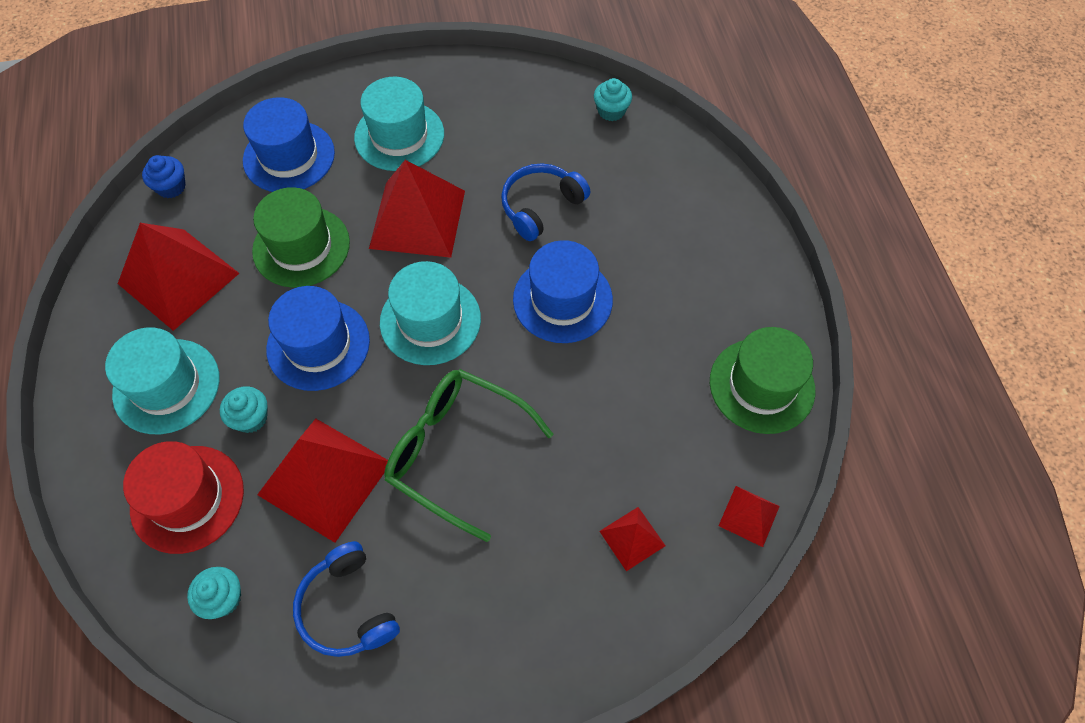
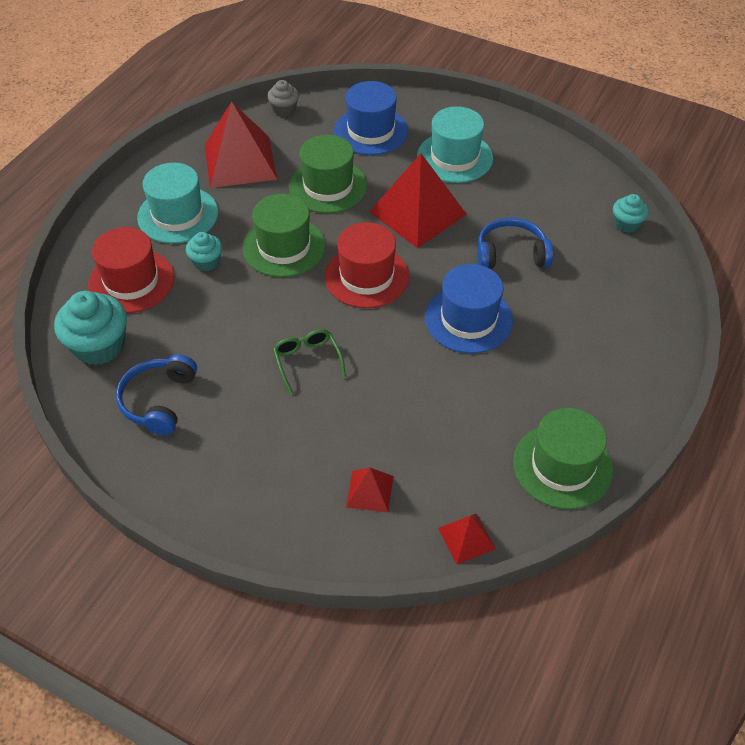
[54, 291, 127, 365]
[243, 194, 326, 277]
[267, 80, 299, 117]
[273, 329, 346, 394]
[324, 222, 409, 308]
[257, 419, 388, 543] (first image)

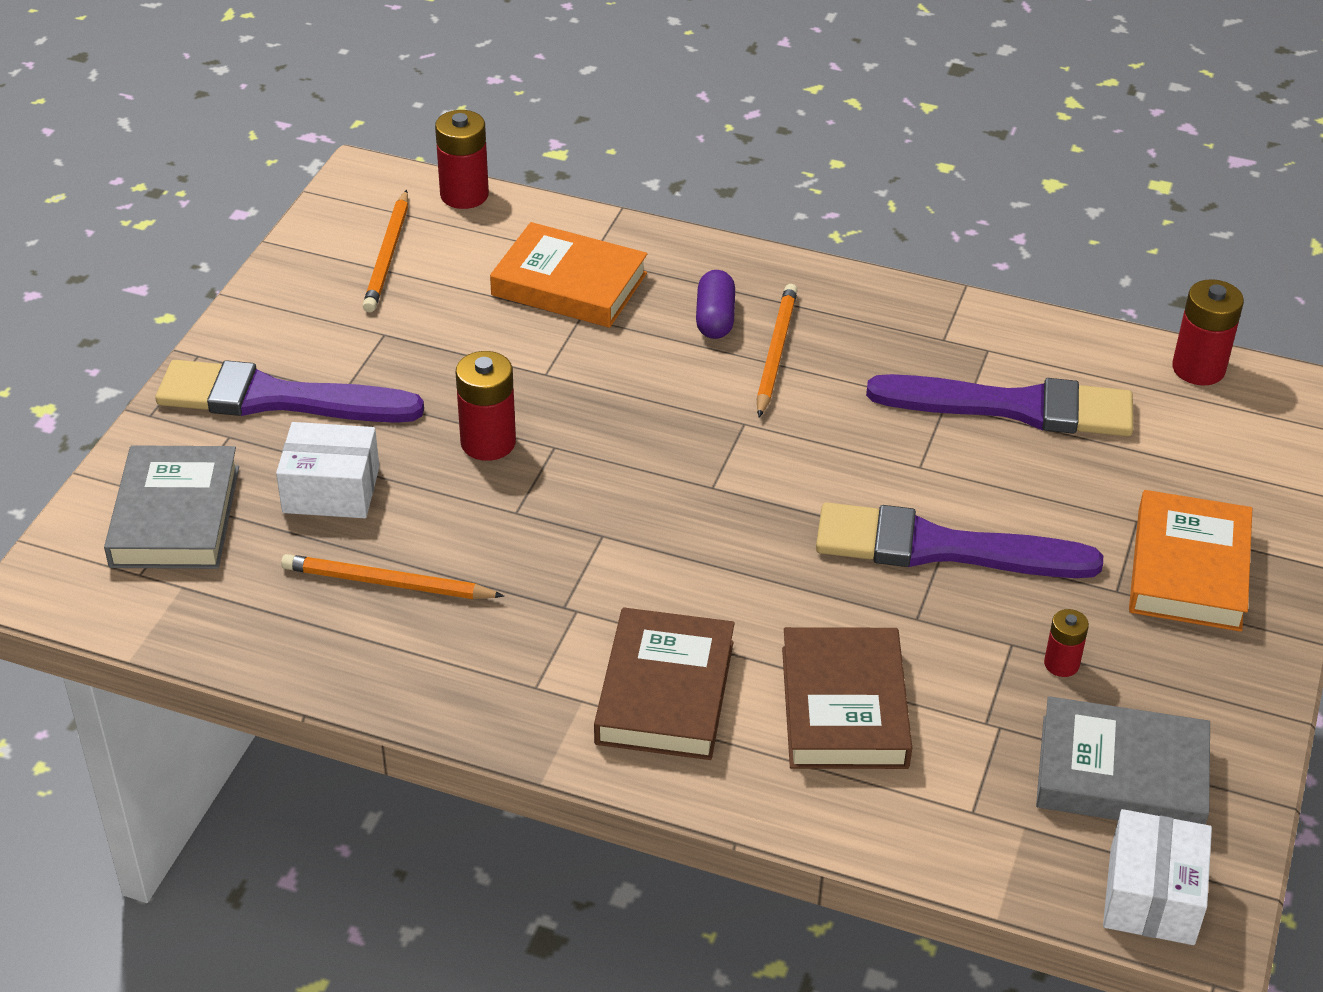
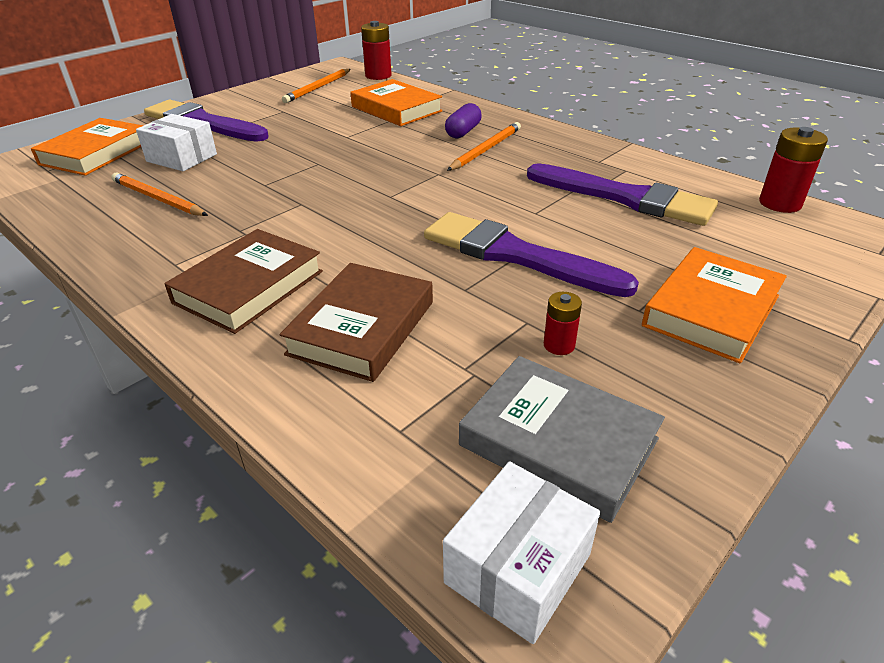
[31, 118, 144, 176]
[456, 351, 516, 461] (first image)

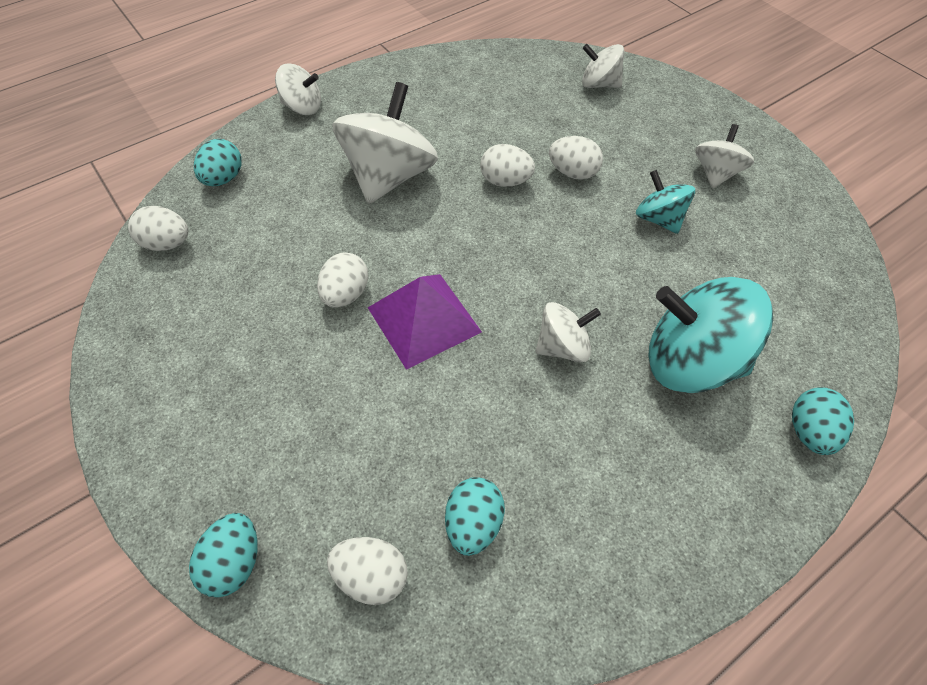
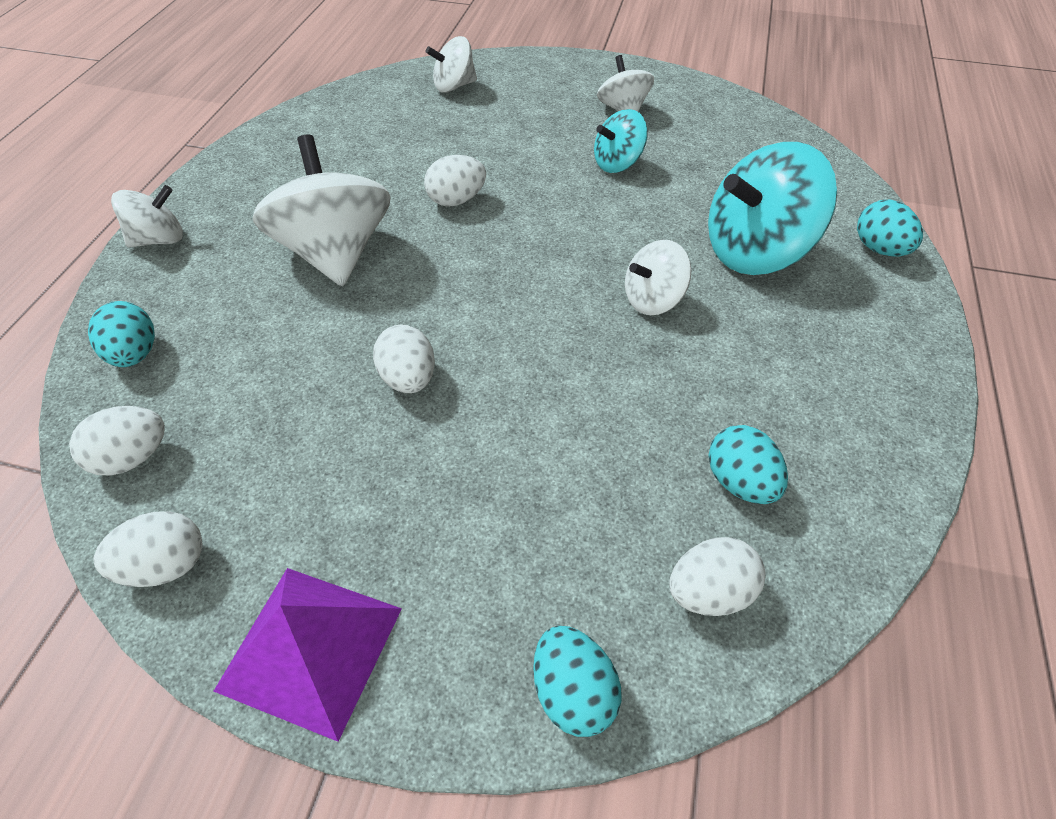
[94, 511, 202, 587]
[213, 568, 402, 742]
[594, 109, 648, 173]
[625, 240, 691, 315]

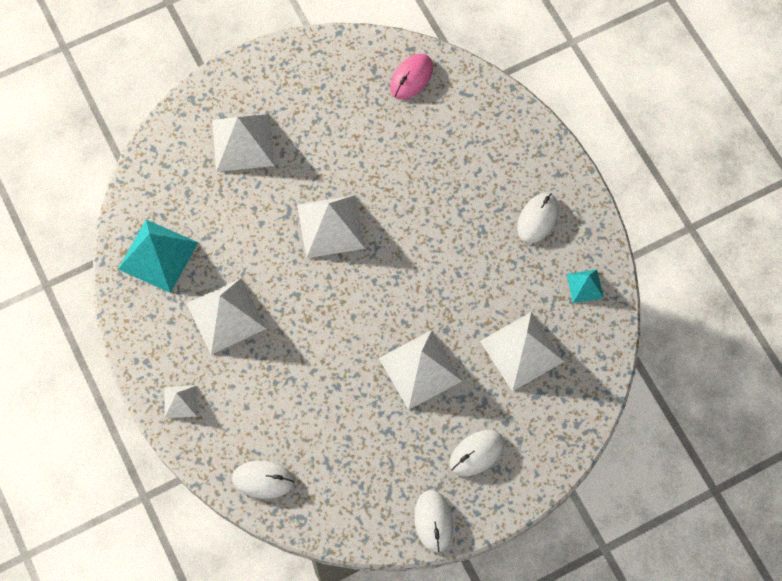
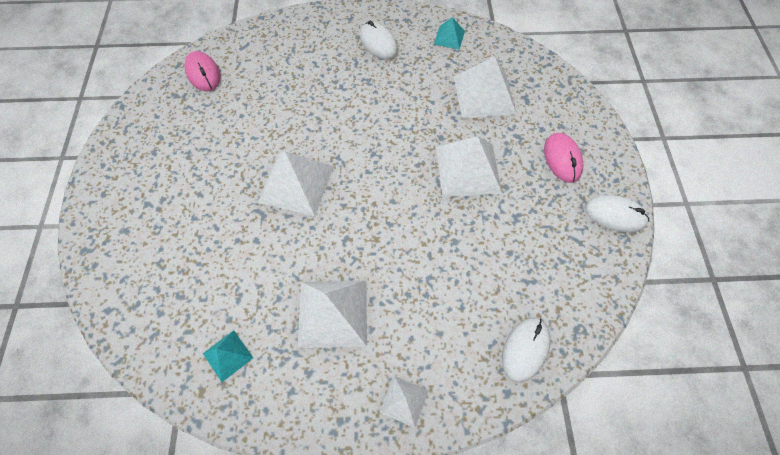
[203, 330, 253, 382]
[544, 133, 583, 183]
[212, 114, 274, 172] (first image)

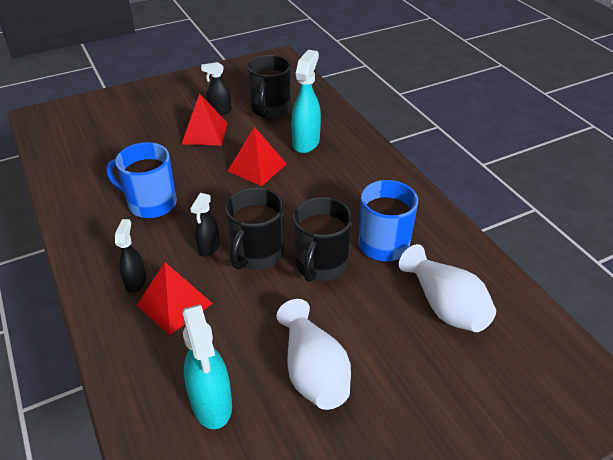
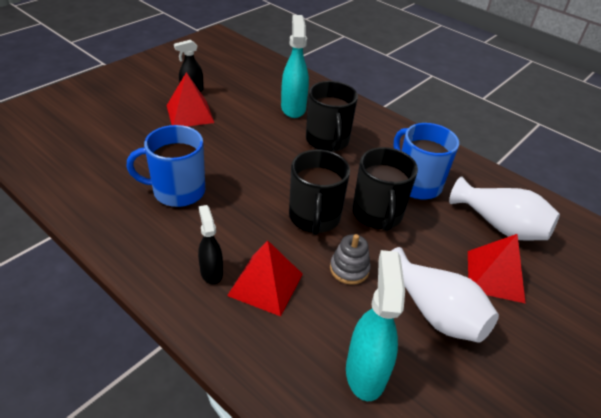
[306, 81, 358, 152]
[330, 234, 371, 285]
[346, 250, 405, 401]
[468, 234, 526, 304]
[190, 193, 220, 257] (first image)

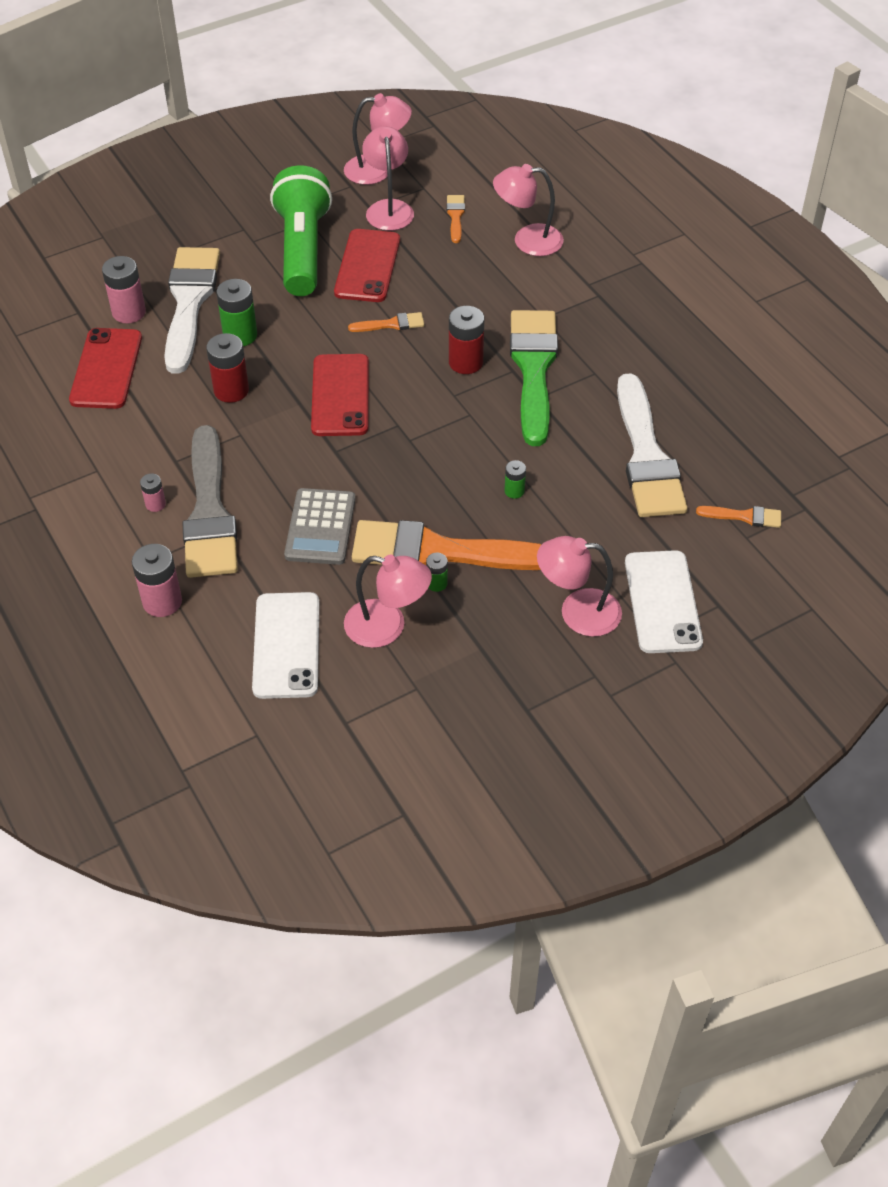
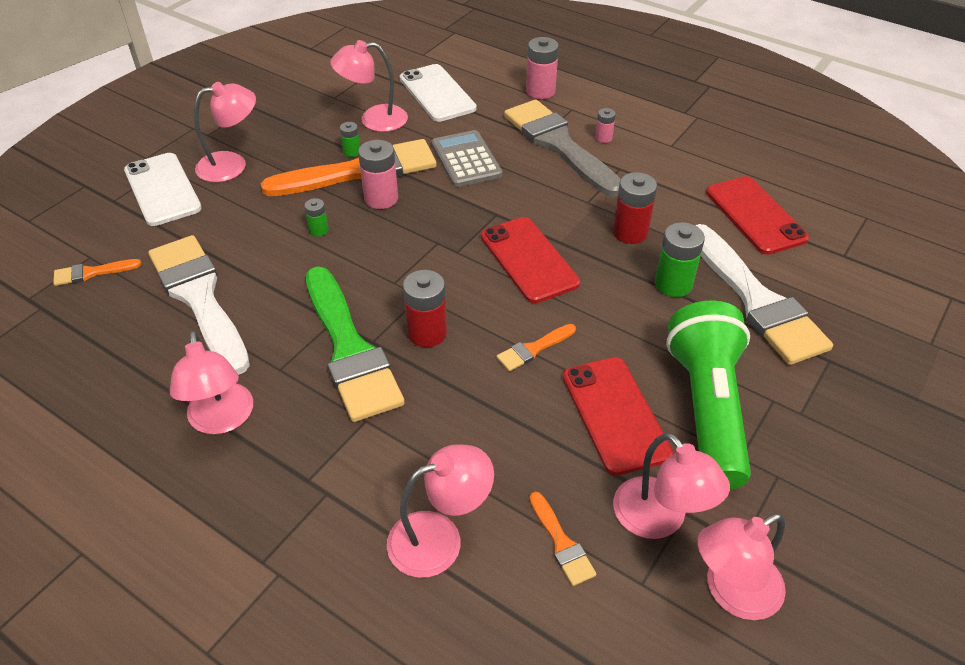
[170, 331, 253, 434]
[358, 140, 398, 209]
[666, 301, 751, 489]

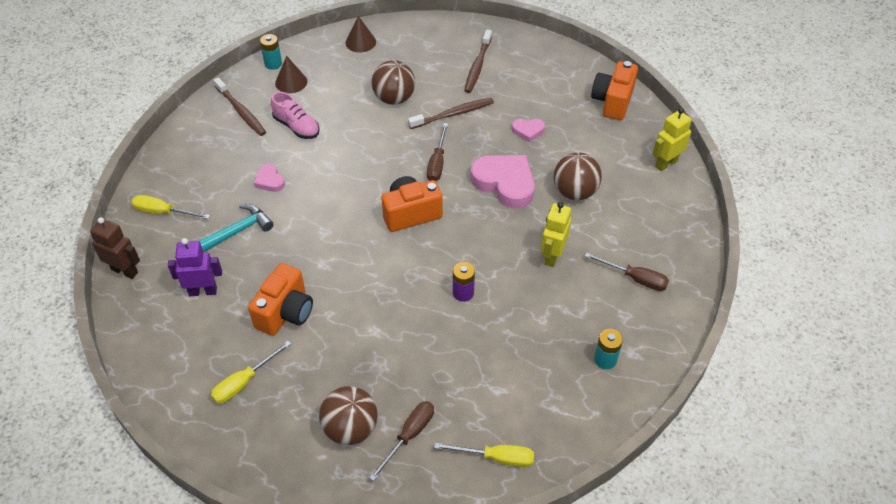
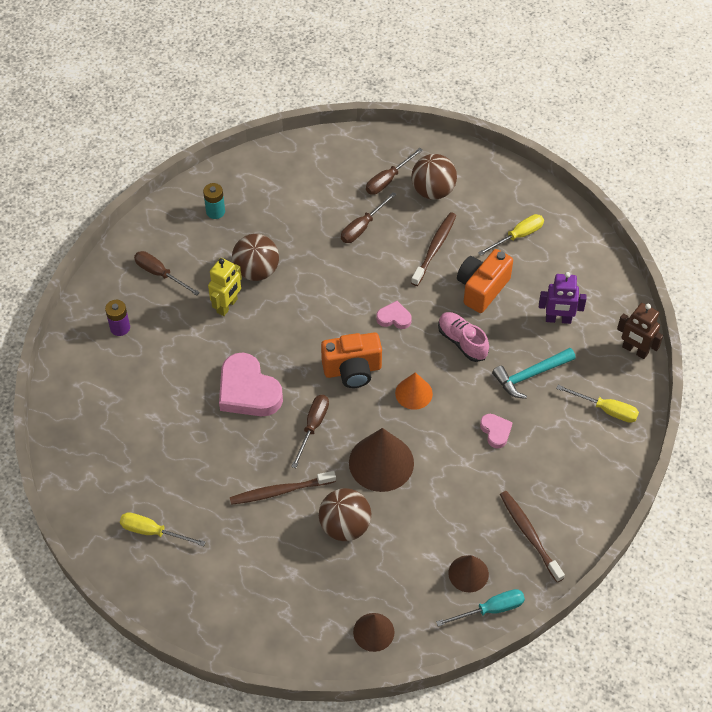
[105, 300, 130, 336]
[120, 512, 206, 546]
[232, 234, 279, 281]
[341, 192, 396, 243]
[349, 428, 414, 492]
[376, 301, 412, 329]
[395, 372, 433, 410]
[411, 212, 456, 286]
[436, 589, 525, 627]
[438, 312, 489, 362]
[591, 61, 638, 120] (first image)
[652, 108, 691, 171] (first image)

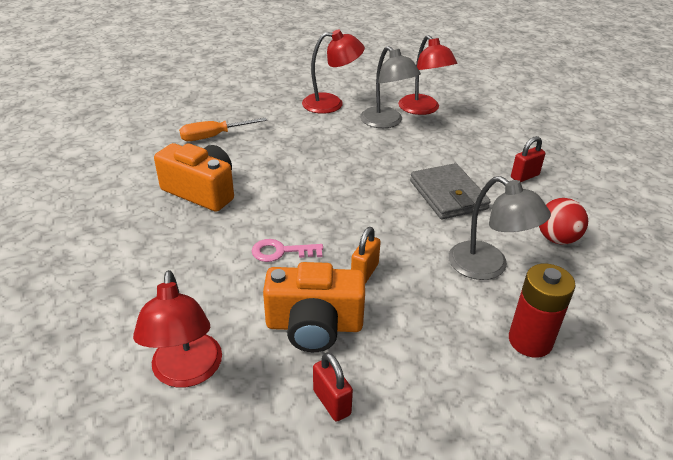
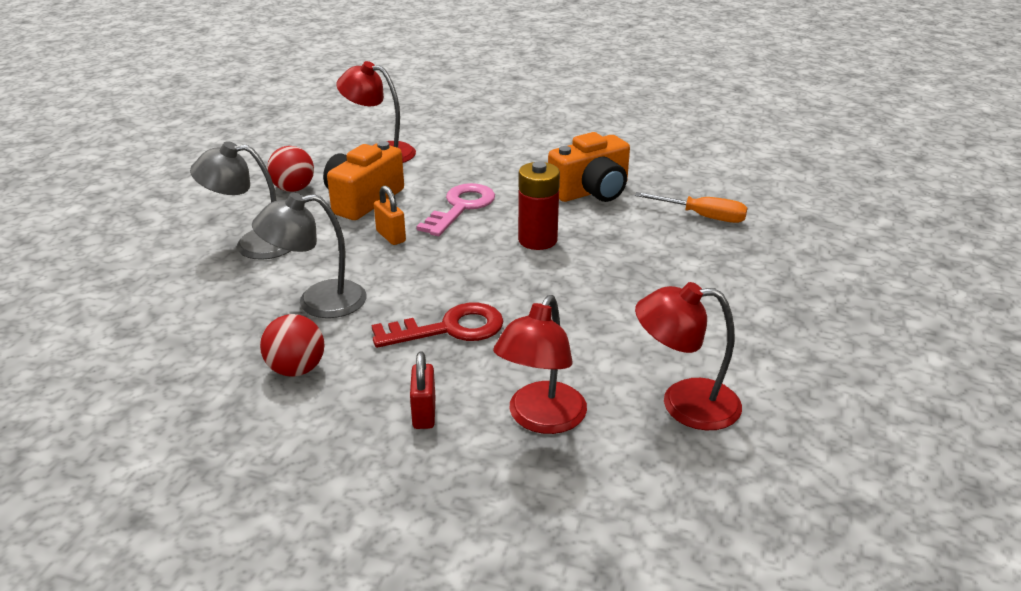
[190, 141, 290, 260]
[267, 146, 314, 192]
[372, 303, 503, 348]
[416, 183, 495, 236]
[493, 295, 587, 434]
[518, 162, 560, 250]
[635, 192, 747, 223]

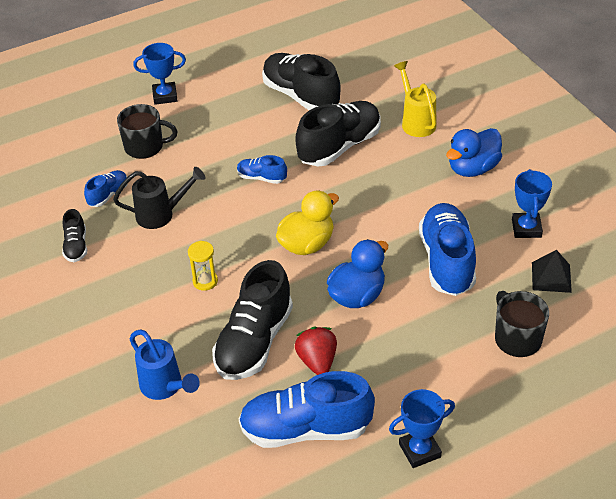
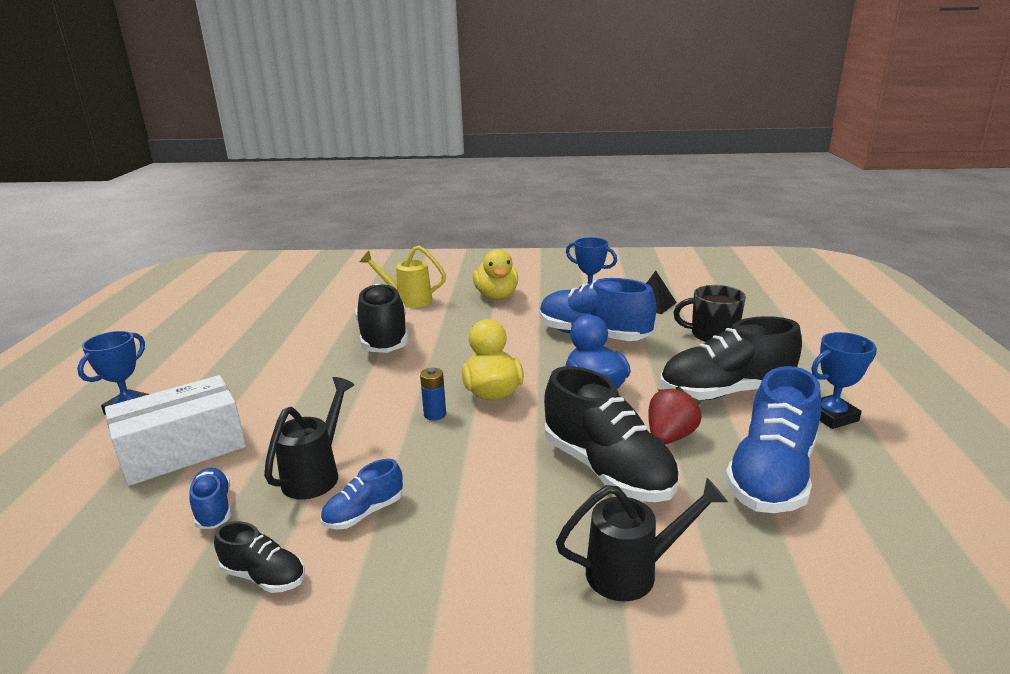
[105, 375, 246, 486]
[321, 459, 403, 529]
[420, 368, 446, 420]
[473, 249, 518, 300]
[556, 478, 728, 601]
[648, 386, 702, 444]
[660, 316, 802, 400]
[811, 332, 877, 429]
[188, 241, 218, 291] (first image)

